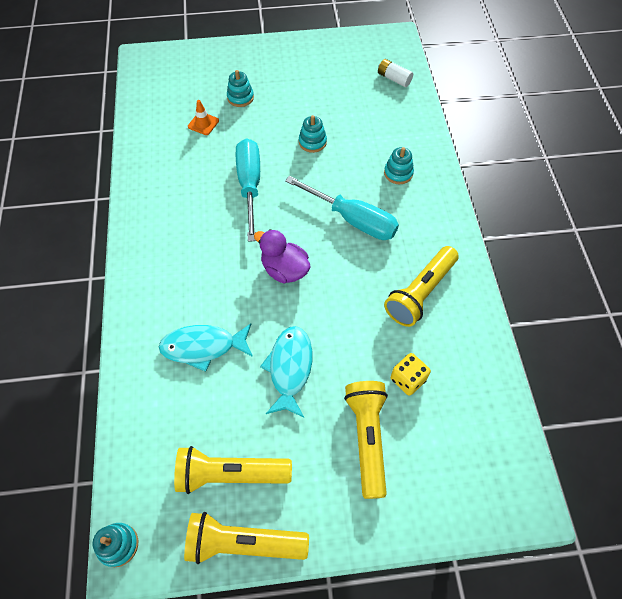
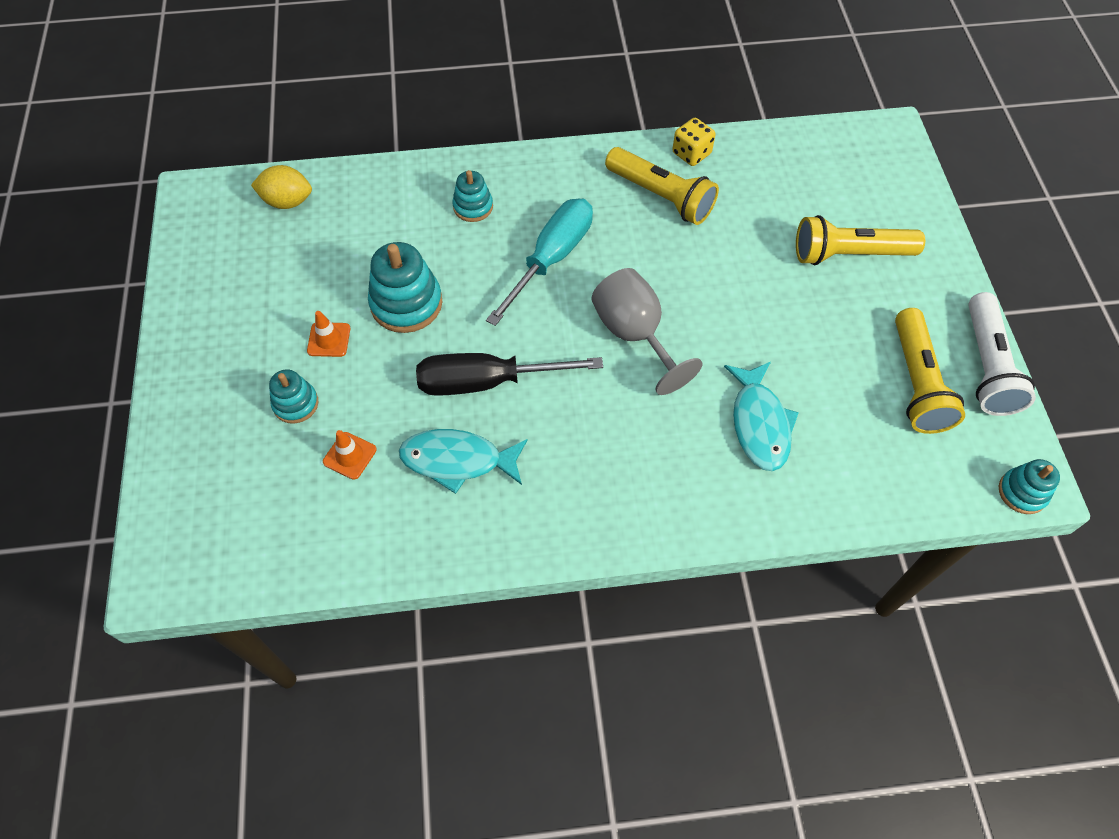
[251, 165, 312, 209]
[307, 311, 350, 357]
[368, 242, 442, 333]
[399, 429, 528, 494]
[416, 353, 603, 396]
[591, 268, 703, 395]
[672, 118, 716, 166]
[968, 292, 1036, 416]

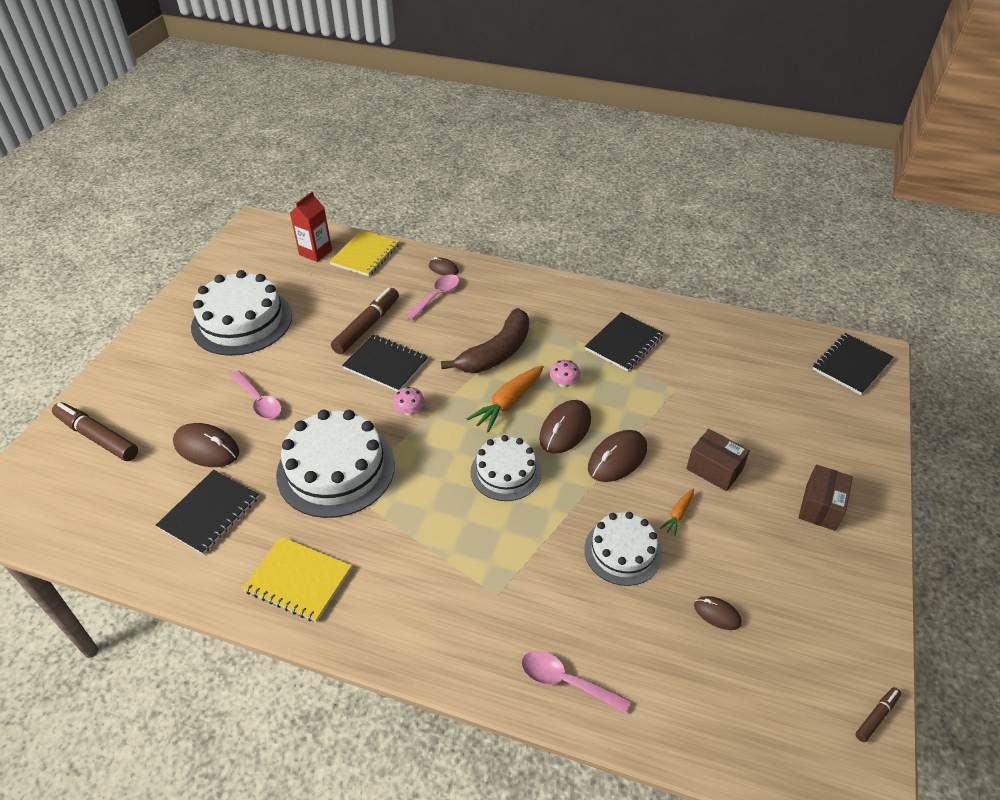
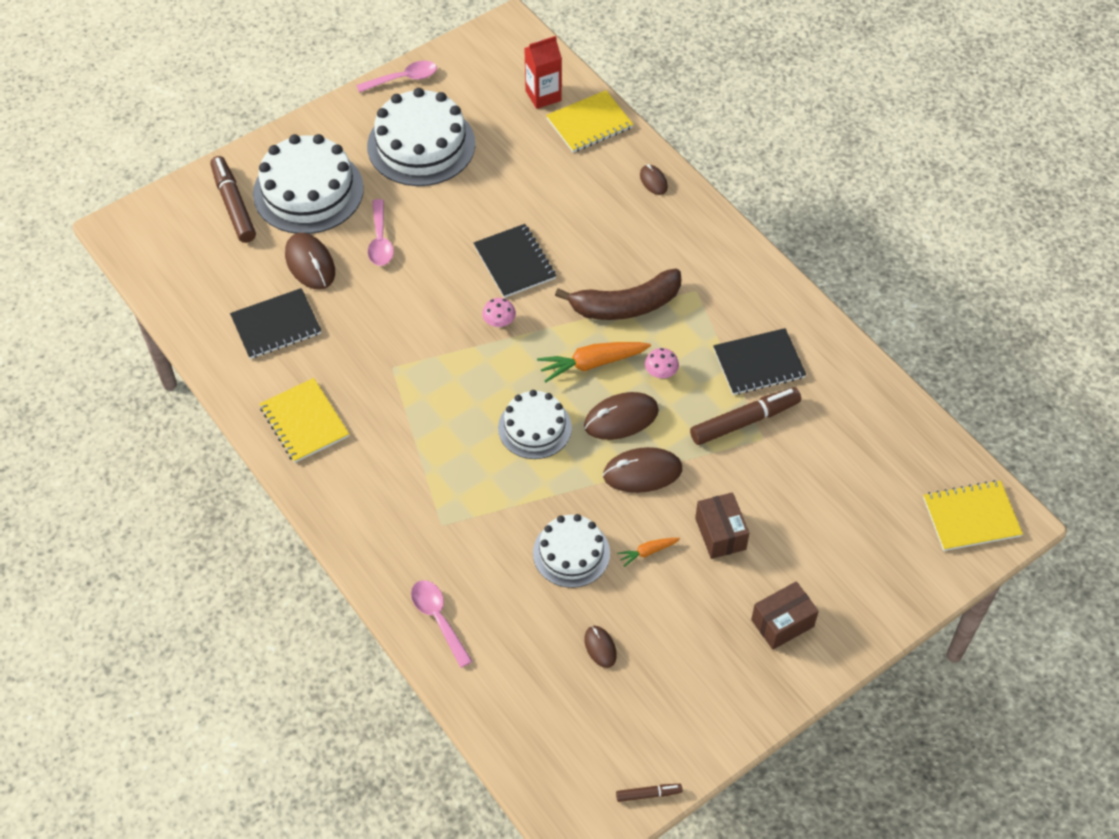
[253, 134, 364, 234]
[356, 61, 437, 93]
[690, 387, 801, 445]
[923, 480, 1023, 551]

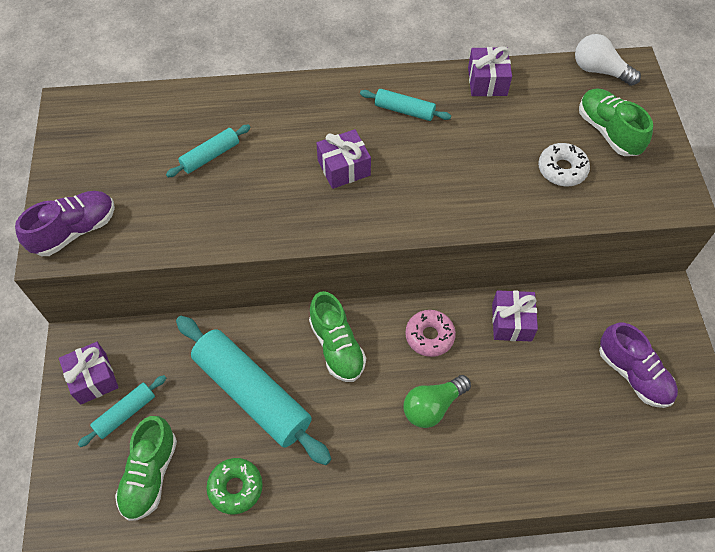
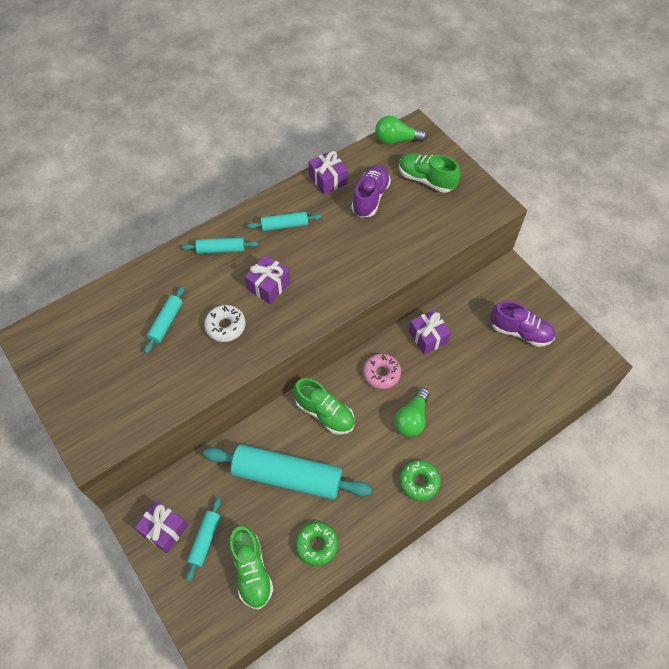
[182, 237, 258, 254]
[204, 305, 246, 342]
[351, 165, 391, 217]
[375, 116, 427, 144]
[399, 460, 441, 501]

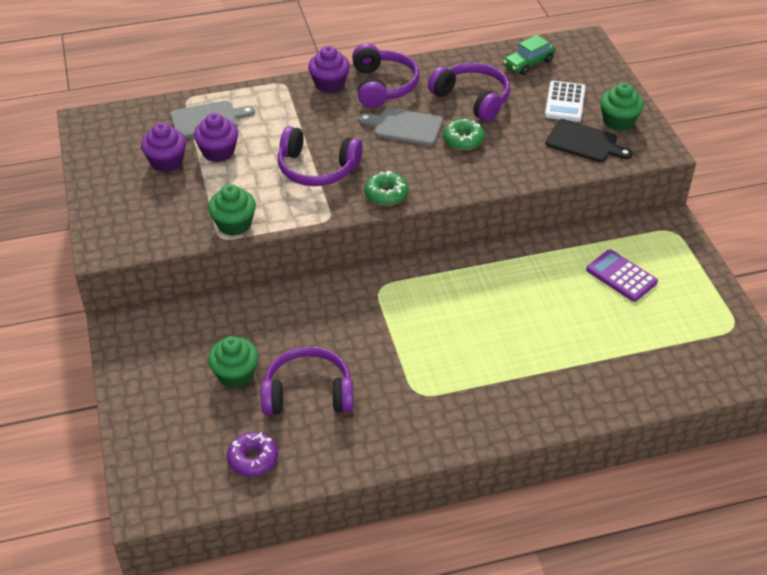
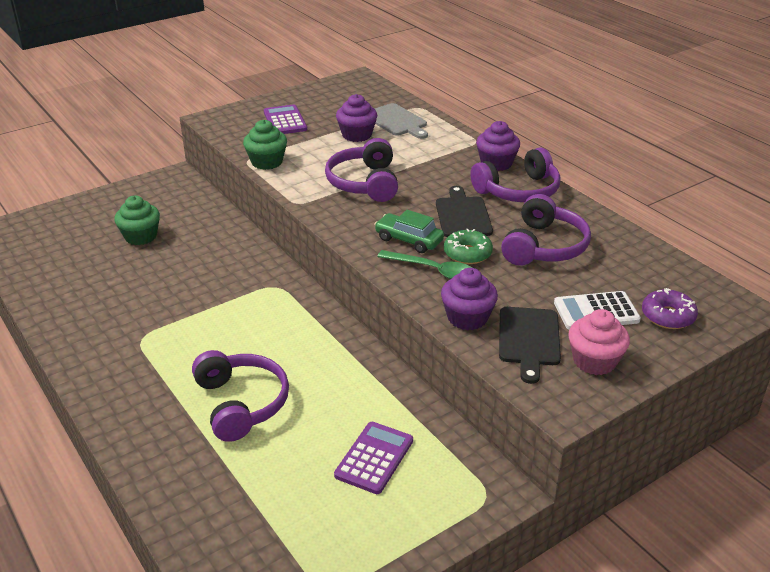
[192, 350, 289, 442]
[264, 104, 307, 134]
[374, 210, 444, 253]
[377, 250, 472, 279]
[436, 186, 493, 237]
[441, 268, 498, 330]
[569, 309, 630, 375]
[642, 288, 698, 329]
[364, 171, 409, 206] (first image)

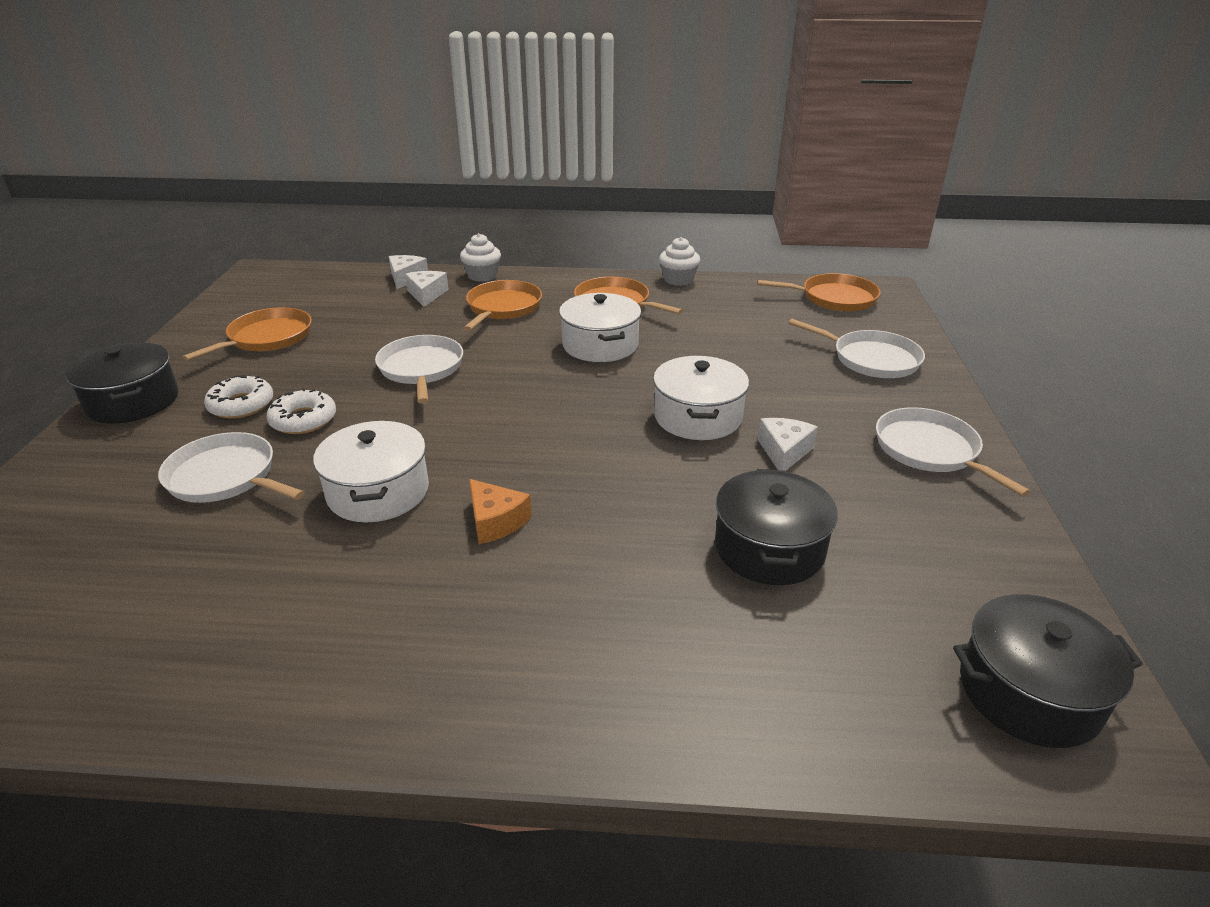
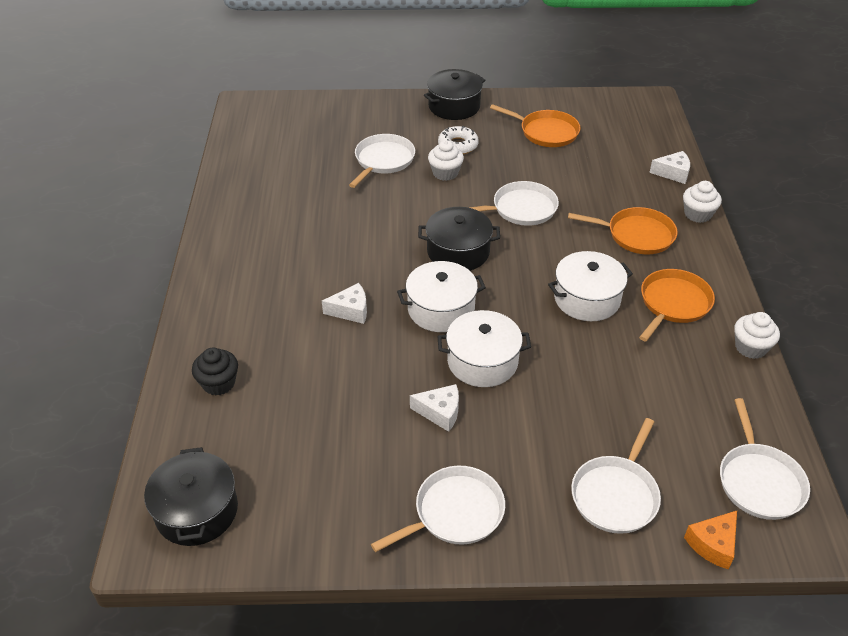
[192, 347, 238, 395]
[322, 283, 367, 324]
[397, 261, 486, 332]
[418, 207, 500, 271]
[428, 140, 464, 181]
[684, 511, 737, 569]
[720, 398, 810, 520]

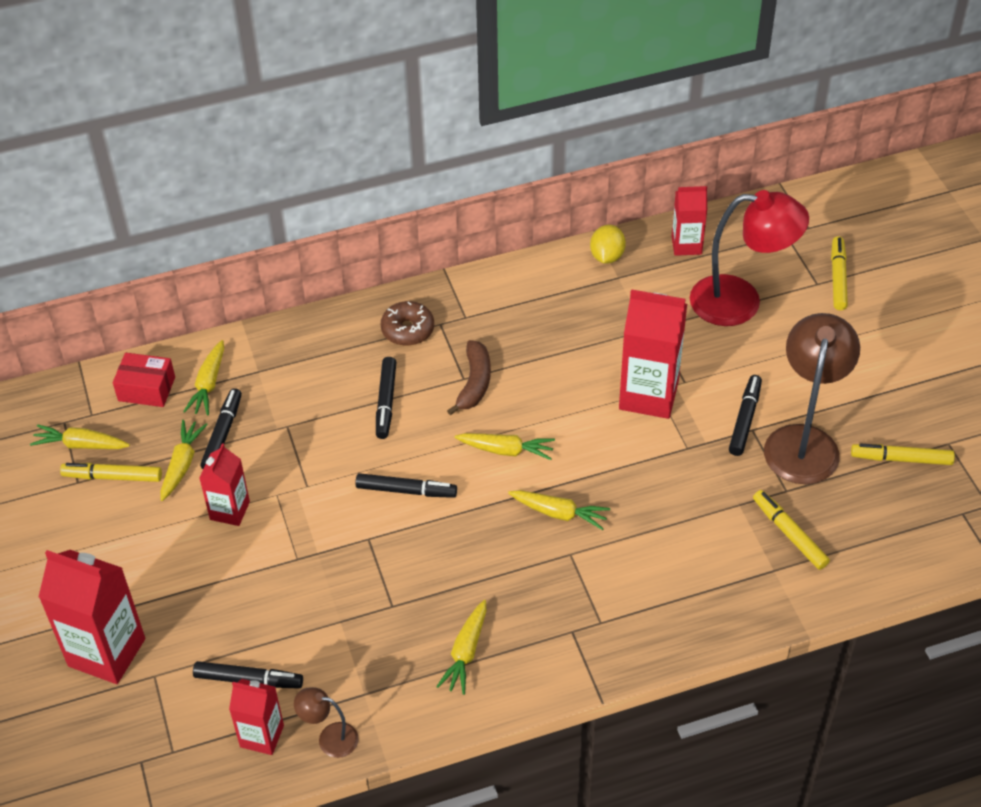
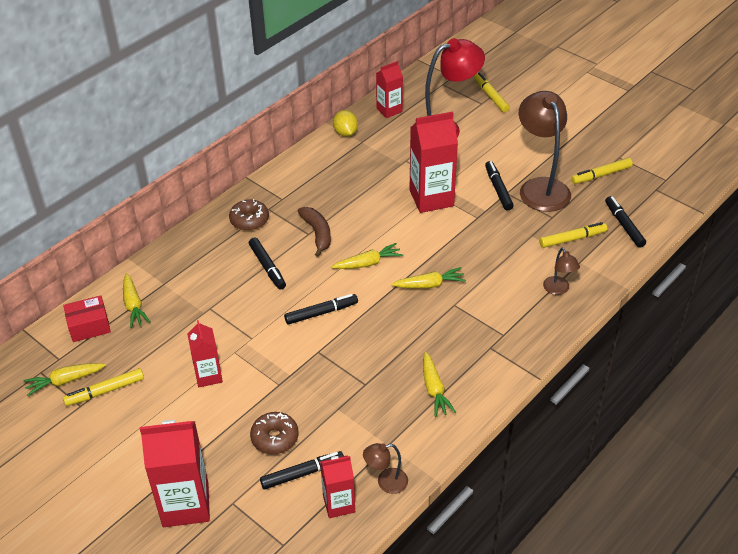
[250, 412, 299, 454]
[539, 222, 607, 248]
[543, 248, 580, 295]
[605, 196, 646, 248]
[161, 420, 208, 501] (first image)

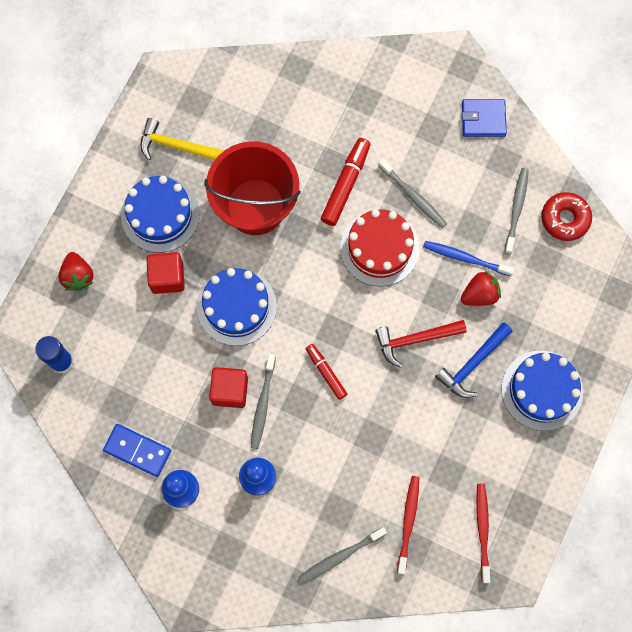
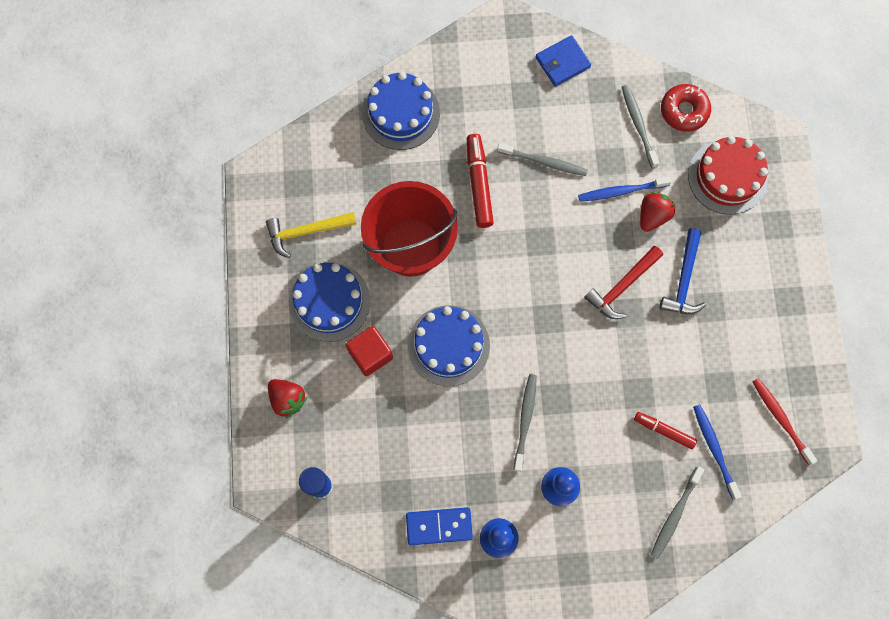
[362, 72, 440, 150]
[514, 374, 537, 472]
[634, 412, 697, 450]
[688, 136, 768, 215]
[693, 404, 742, 500]
[209, 367, 248, 408] (first image)

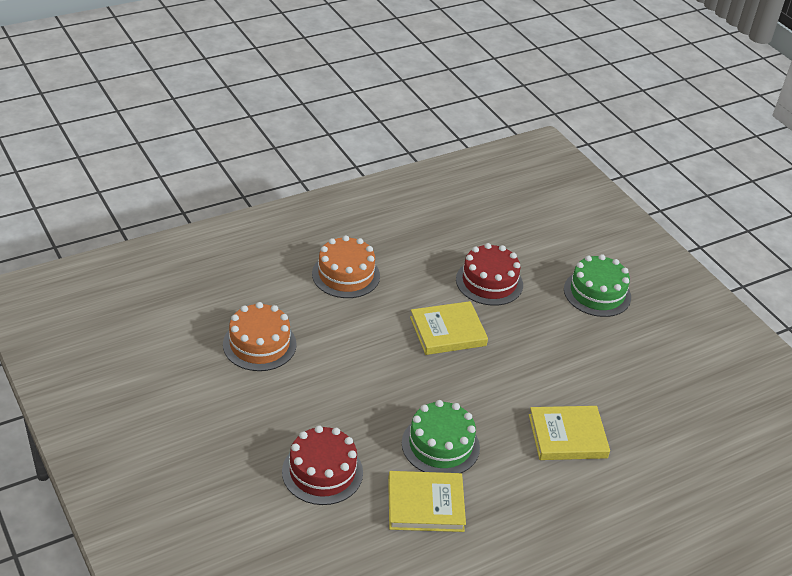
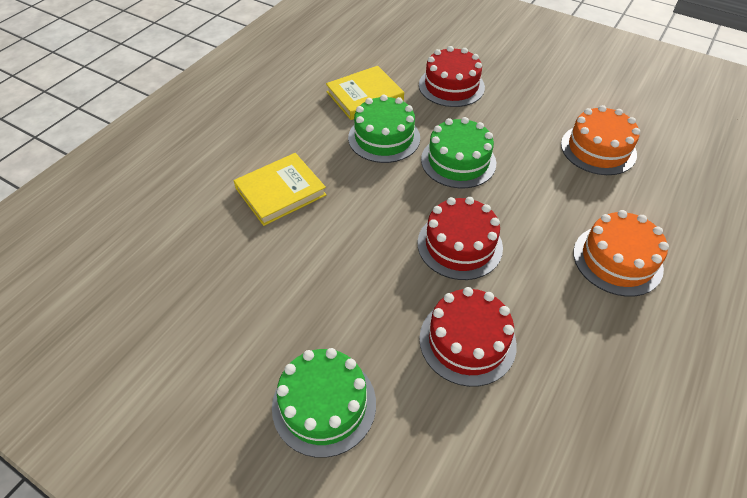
[418, 197, 503, 280]
[421, 117, 496, 188]

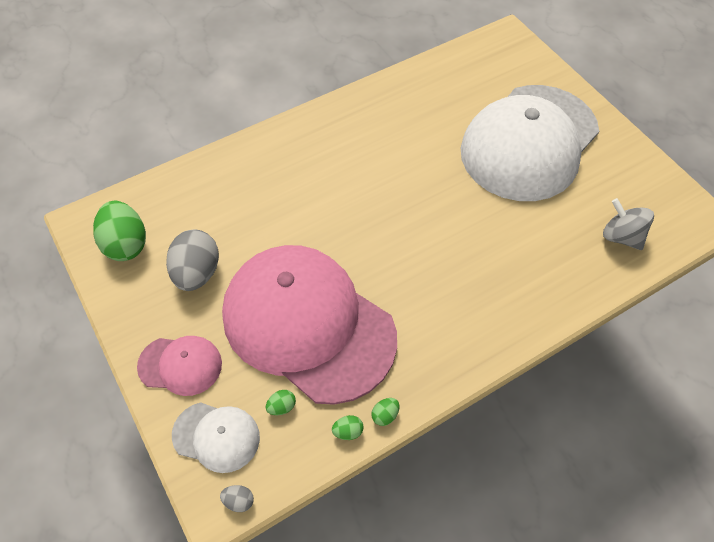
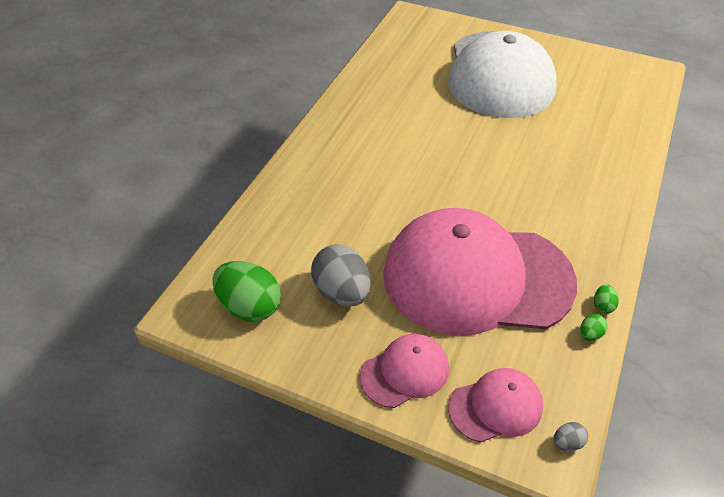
[448, 368, 543, 443]
[266, 390, 296, 415] (first image)
[603, 198, 654, 250] (first image)

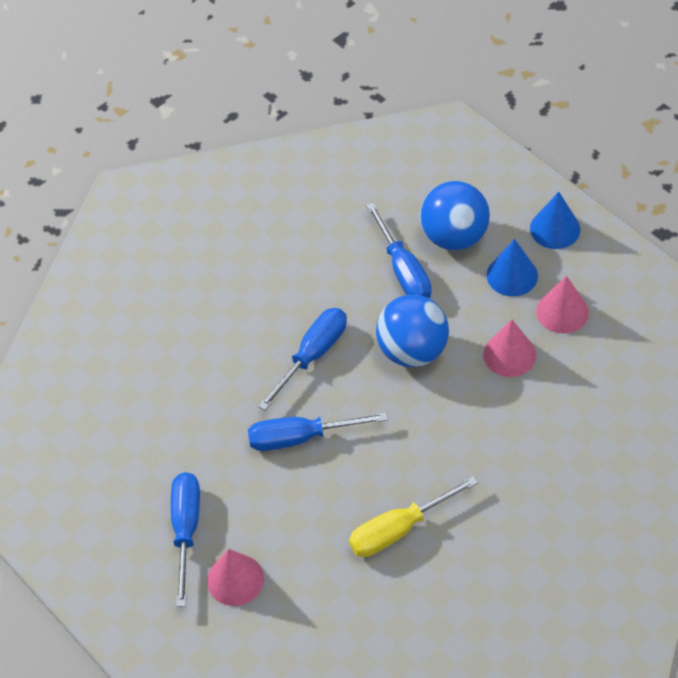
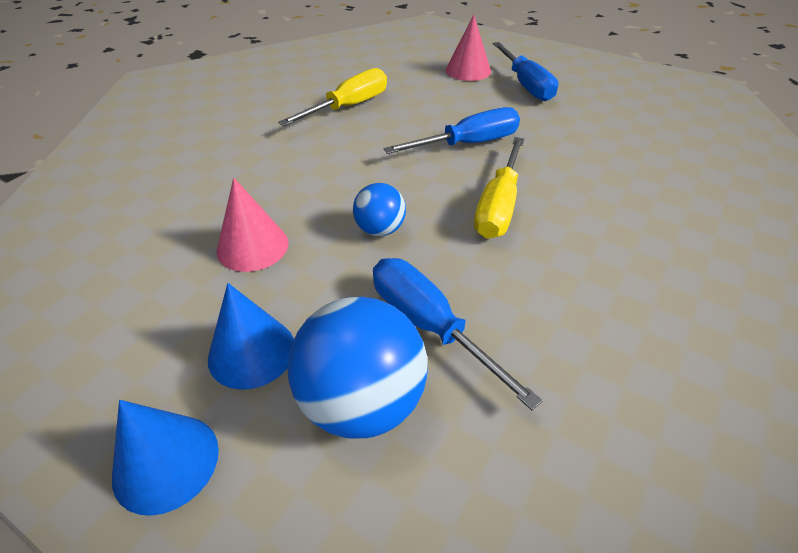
[353, 183, 406, 236]
[474, 137, 524, 239]
[536, 276, 589, 334] (first image)

